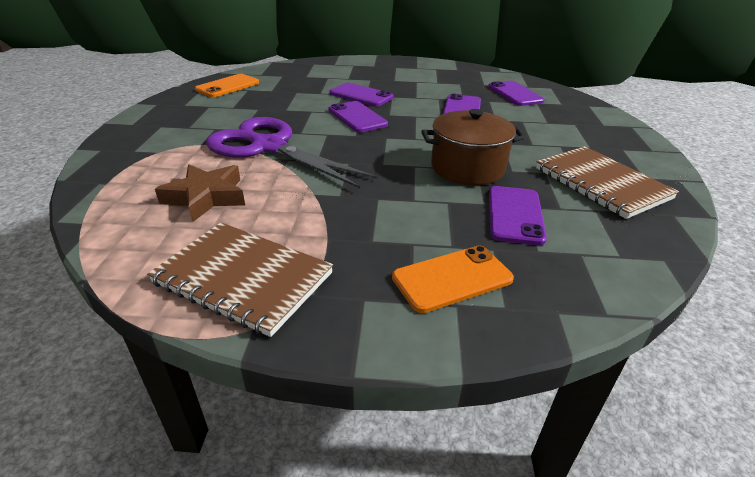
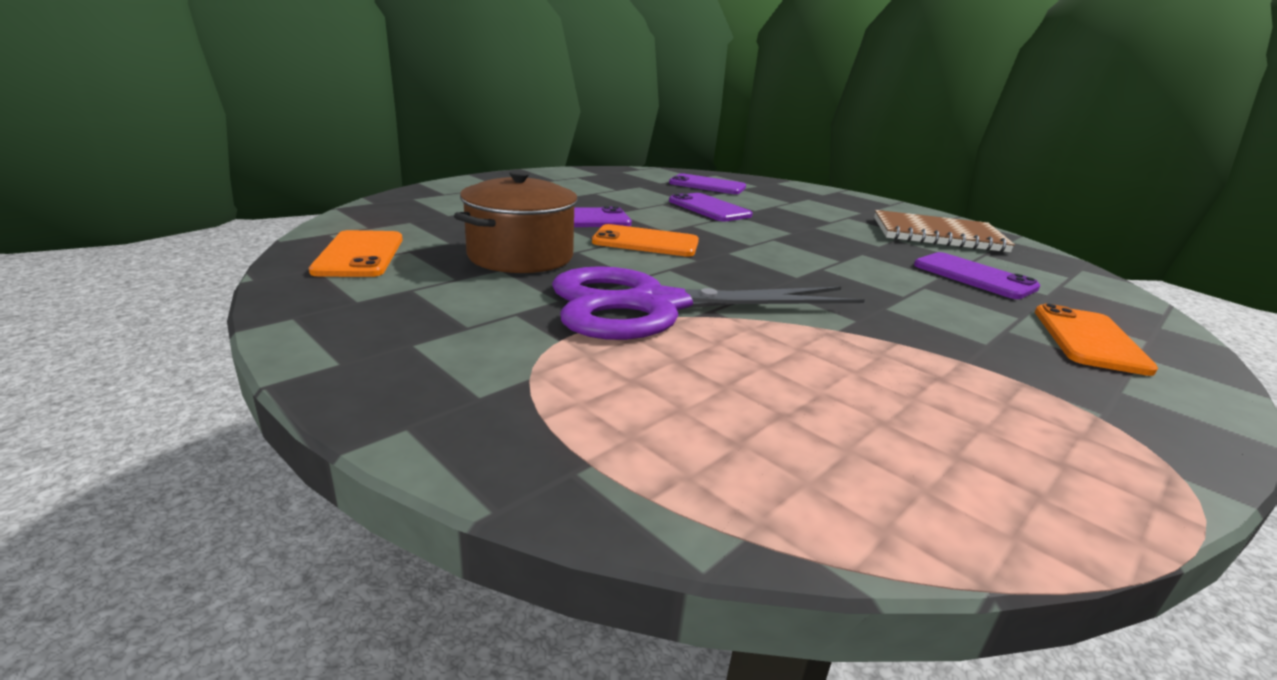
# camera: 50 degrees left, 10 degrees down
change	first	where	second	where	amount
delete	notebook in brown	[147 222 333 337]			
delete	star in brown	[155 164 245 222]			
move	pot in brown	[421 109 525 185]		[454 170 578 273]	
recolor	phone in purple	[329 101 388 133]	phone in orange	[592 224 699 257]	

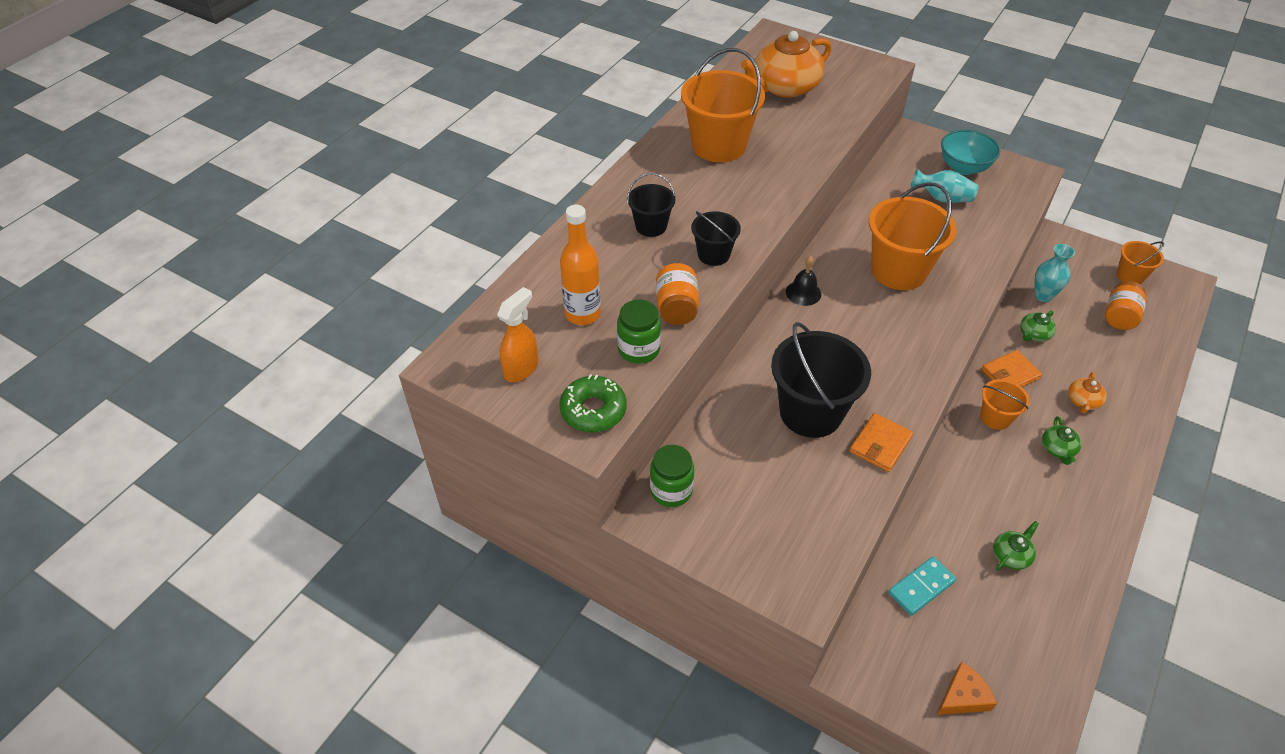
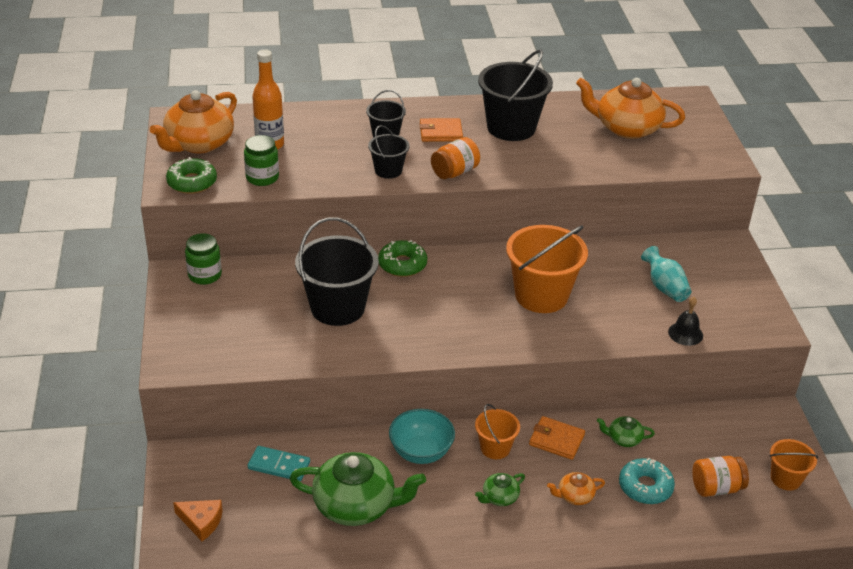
# camera: 50 degrees right, 10 degrees down
change	first	where	second	where	amount
delete	vase in turquoise	[1034 244 1075 302]			
insert			donut in green	[378 240 427 277]	
insert			donut in turquoise	[619 458 675 504]	
move	jar in orange	[656 263 699 325]		[431 137 480 179]	
move	bell in black	[786 256 821 306]		[668 297 703 346]	
move	wallet in orange	[850 413 913 472]		[420 118 463 142]	
move	bowl in turquoise	[941 130 1000 175]		[389 409 455 464]	
replace	spray bottle in orange	[497 287 538 382]	teapot in orange	[150 90 237 154]	
recolor	bucket in orange	[681 48 765 162]	bucket in black	[478 49 553 141]	
resize	teapot in green	[993 521 1039 571]		[290 452 426 526]	x2.17

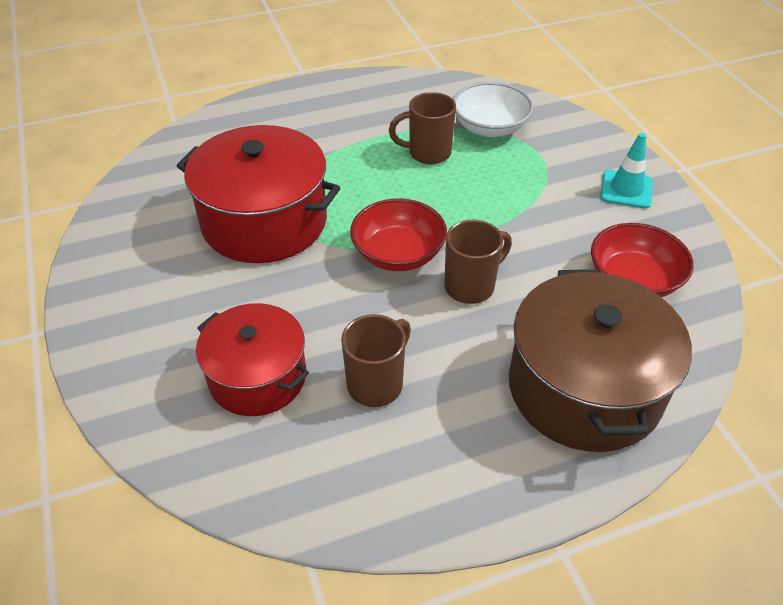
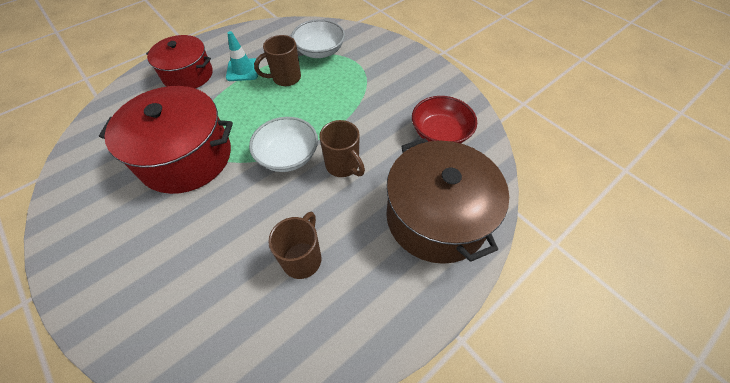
# camera: 20 degrees left, 10 degrees up
change	first	where	second	where	amount
move	pot in red	[196 303 309 416]		[146 35 213 88]	
move	traffic cone in turquoise	[600 133 653 208]		[226 31 258 81]	
recolor	bowl in red	[350 199 447 271]	bowl in white	[249 117 318 172]	
rotate	mug in brown	[444 220 512 304]		[319 120 365 177]	105 degrees clockwise

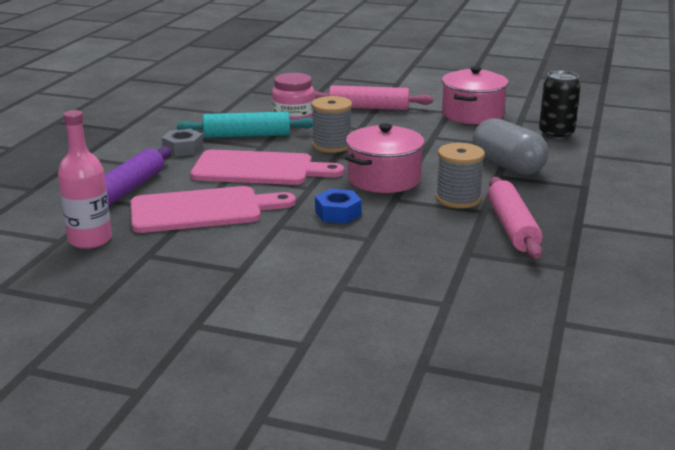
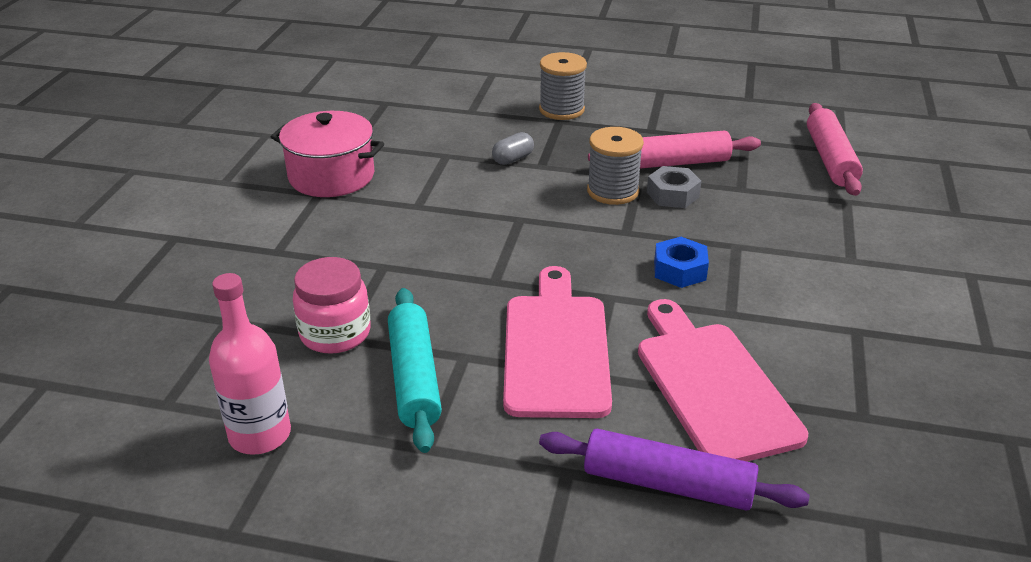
# camera: 95 degrees left, 10 degrees up
change	first	where	second	where	amount
delete	pot in pink	[345 123 425 193]			
delete	can in black	[539 71 581 140]			
move	bottle in pink	[58 110 112 249]		[209 273 291 455]	
move	nut in grey	[162 129 203 157]		[647 166 701 208]	
move	spool in grey	[312 96 352 153]		[539 52 587 120]	
move	rolling pin in pink	[314 85 433 110]		[807 103 863 196]	
resize	capsule in grey	[473 118 549 175]		[492 132 534 165]	x0.48

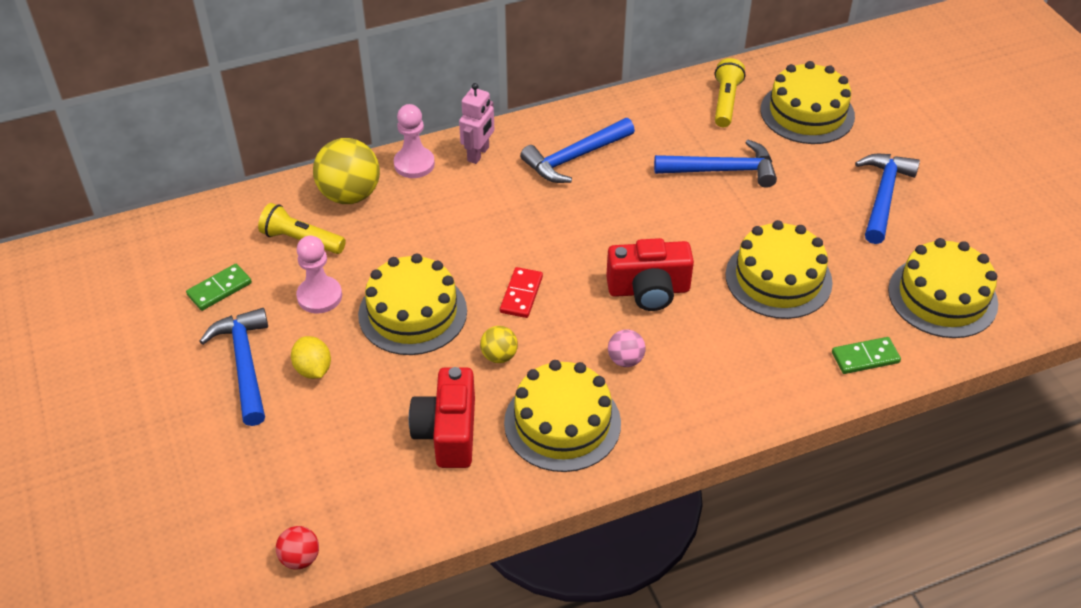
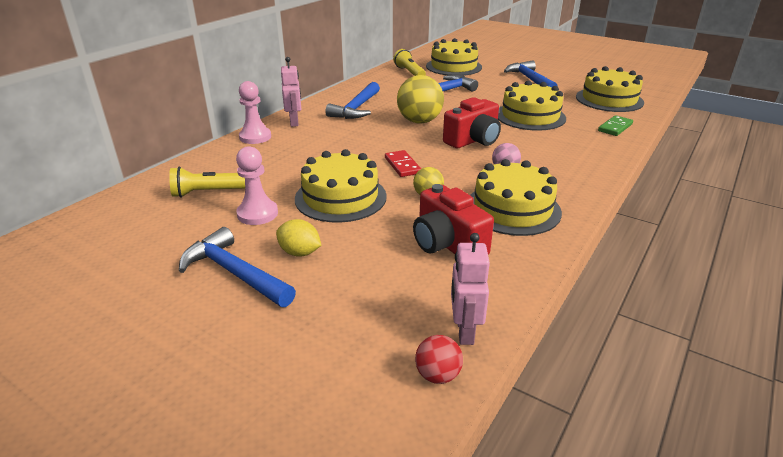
# camera: 35 degrees left, 15 degrees down
change	first	where	second	where	amount
delete	domino in green	[186 264 252 311]			
insert			robot in pink	[451 233 490 345]	
move	ball in yellow	[313 138 380 204]		[397 75 444 124]	

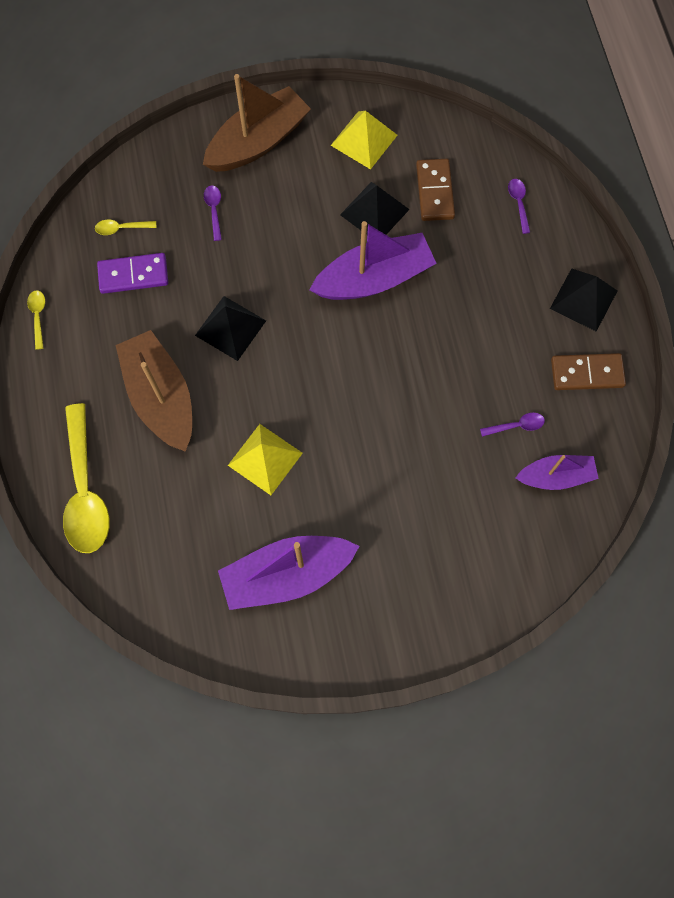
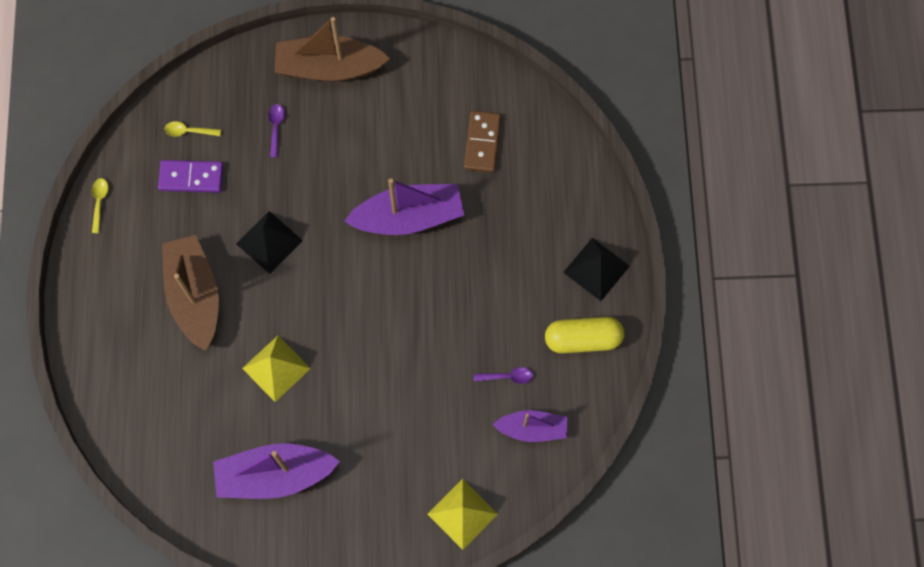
# camera: 10 degrees right, 0 degrees up
change	first	where	second	where	amount
delete	spoon in yellow	[63 403 109 553]			
delete	pyramid in black	[340 182 410 235]			
delete	spoon in purple	[508 179 530 234]			
move	pyramid in yellow	[331 111 397 170]		[427 479 498 550]	
replace	domino in brown	[551 353 626 390]	capsule in yellow	[545 317 624 353]	
rotate	boat in brown	[203 74 311 172]		[274 17 390 81]	150 degrees counterclockwise

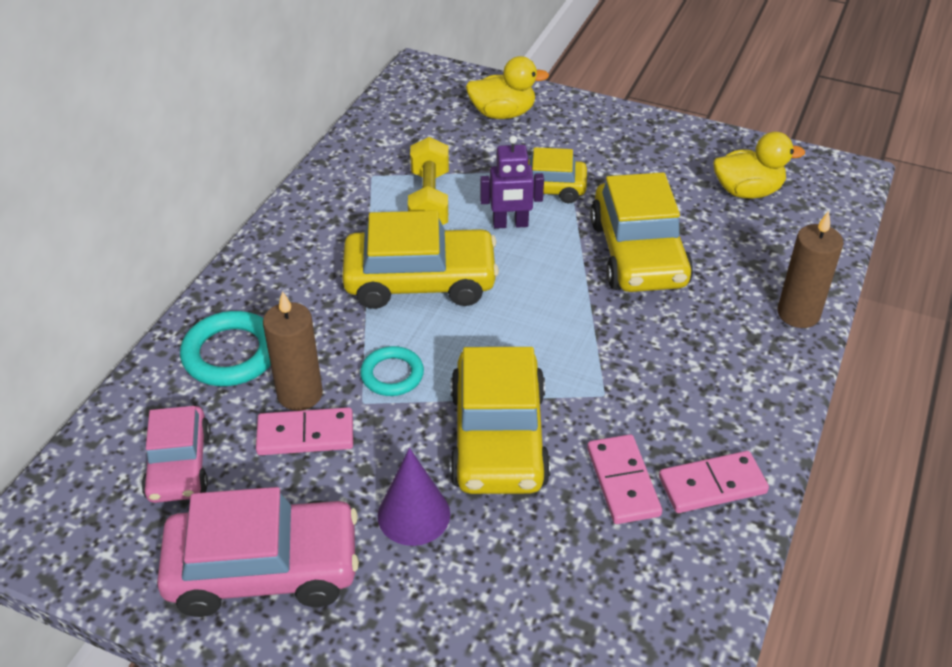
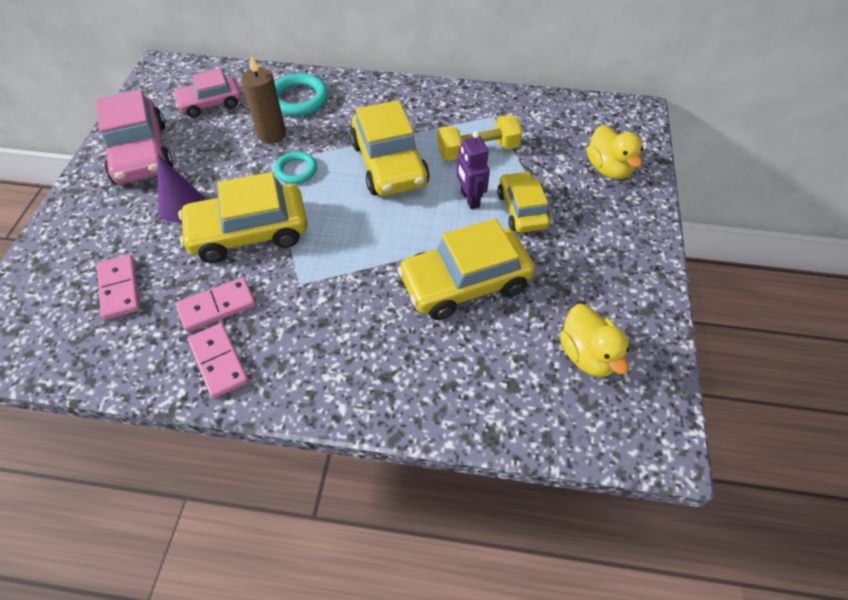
# camera: 75 degrees right, 10 degrees up
change	first	where	second	where	amount
delete	candle in brown	[778 211 843 328]			
move	domino in pink	[256 407 353 455]		[97 254 140 320]	

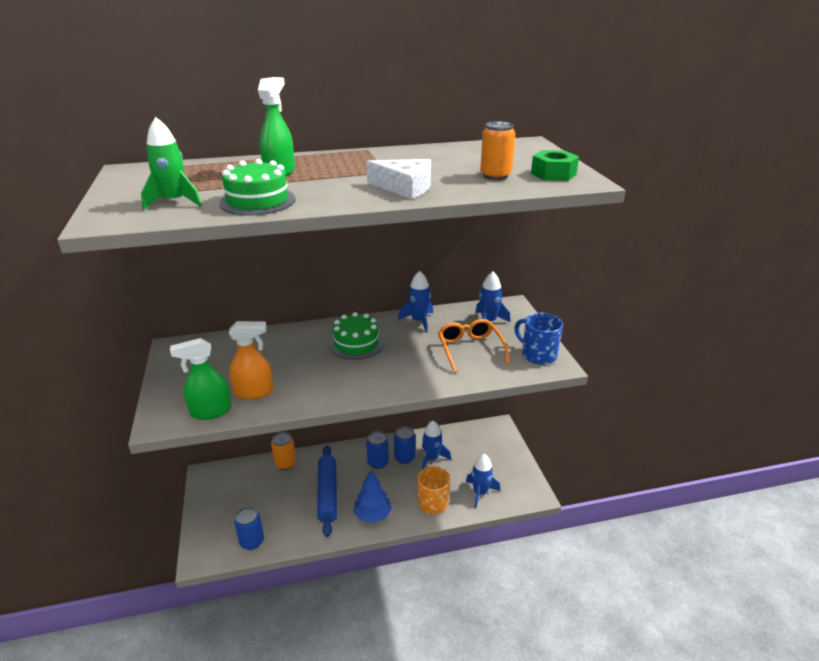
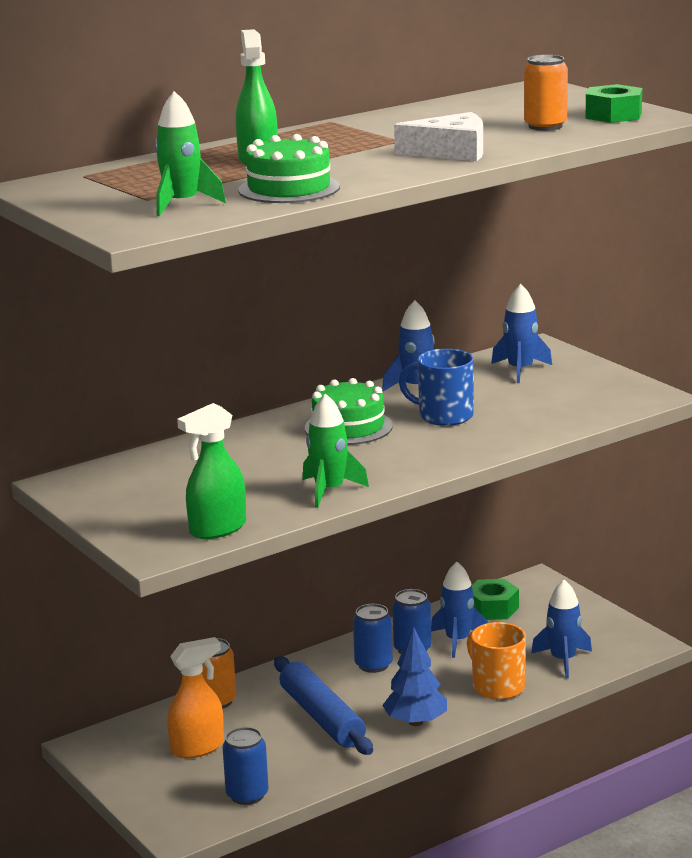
# camera: 20 degrees left, 10 degrees down
change	first	where	second	where	amount
delete	glasses in orange	[438 319 509 373]			
insert			rocket in green	[303 393 369 508]	
insert			nut in green	[472 579 519 620]	
move	spray bottle in orange	[229 321 274 400]		[167 637 224 758]	
move	mug in blue	[514 313 563 365]		[399 349 474 426]	

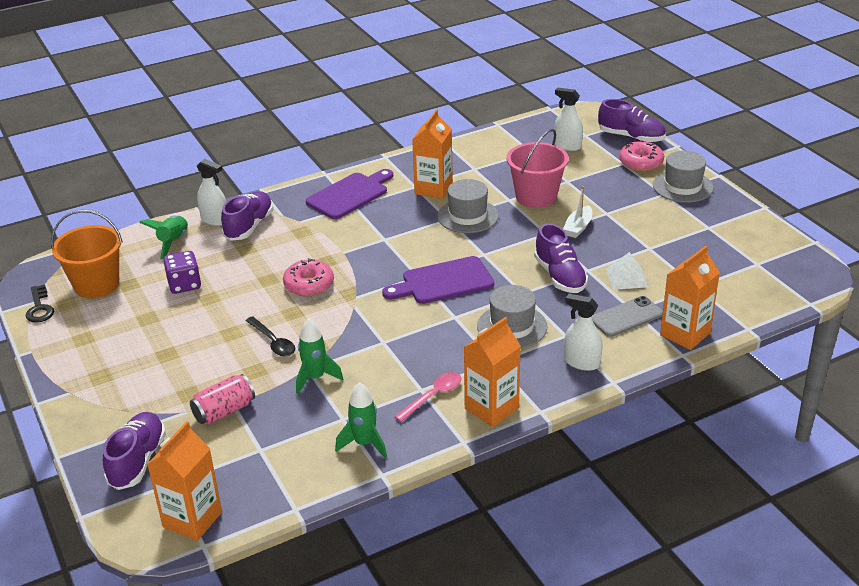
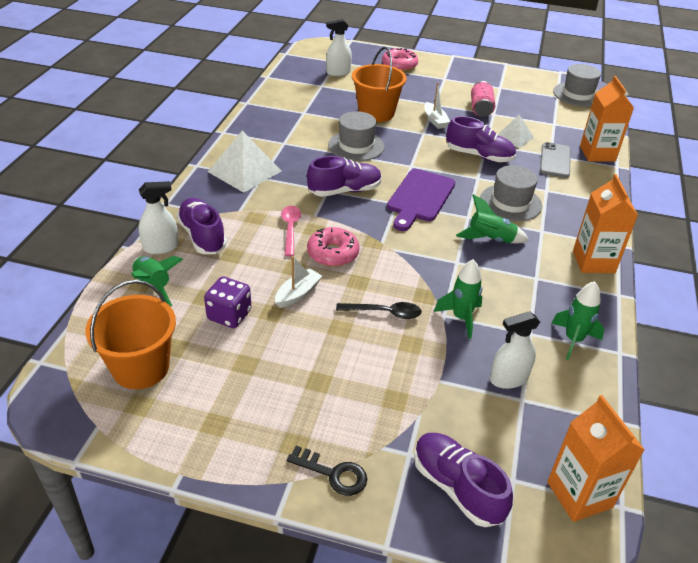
# camera: 50 degrees left, 5 degrees up
change	first	where	second	where	amount
delete	carton in orange	[412 109 453 199]			
insert			boat in white	[275 256 322 308]	
insert			rocket in green	[456 194 529 243]	
move	key in black	[25 285 54 323]		[287 446 367 496]	
move	can in pink	[190 374 255 424]		[471 81 495 117]	
move	spoon in pink	[394 372 462 422]		[281 206 301 256]	
move	spray bottle in white	[564 294 603 371]		[490 311 540 389]	
move	shoe in purple	[598 99 666 143]		[307 156 382 197]	
move	hat in grey	[653 151 714 203]		[553 64 601 107]	
replace	cutting board in purple	[306 169 393 219]	pyramid in white	[208 131 281 193]	
recolor	bucket in pink	[507 129 569 208]	bucket in orange	[352 47 407 122]	

